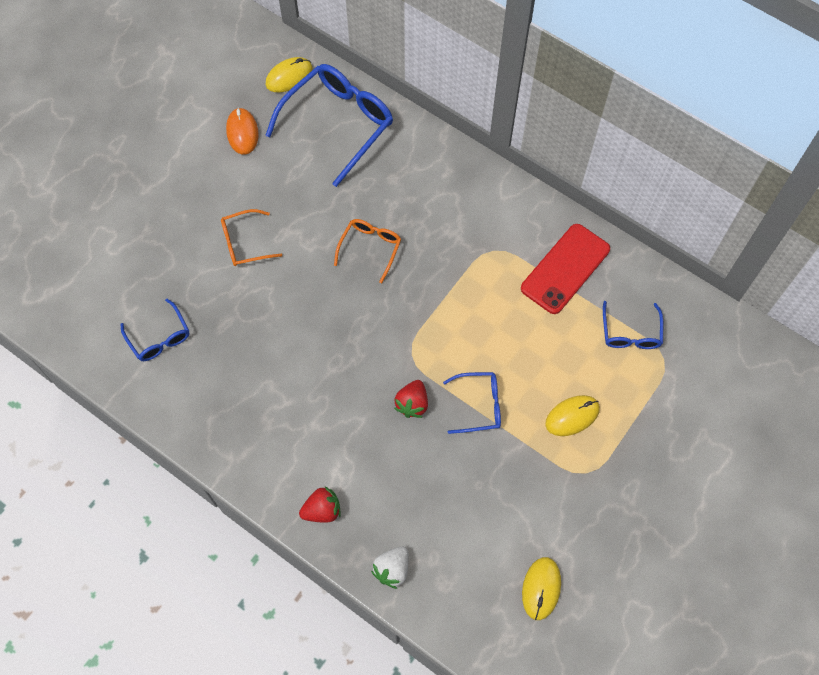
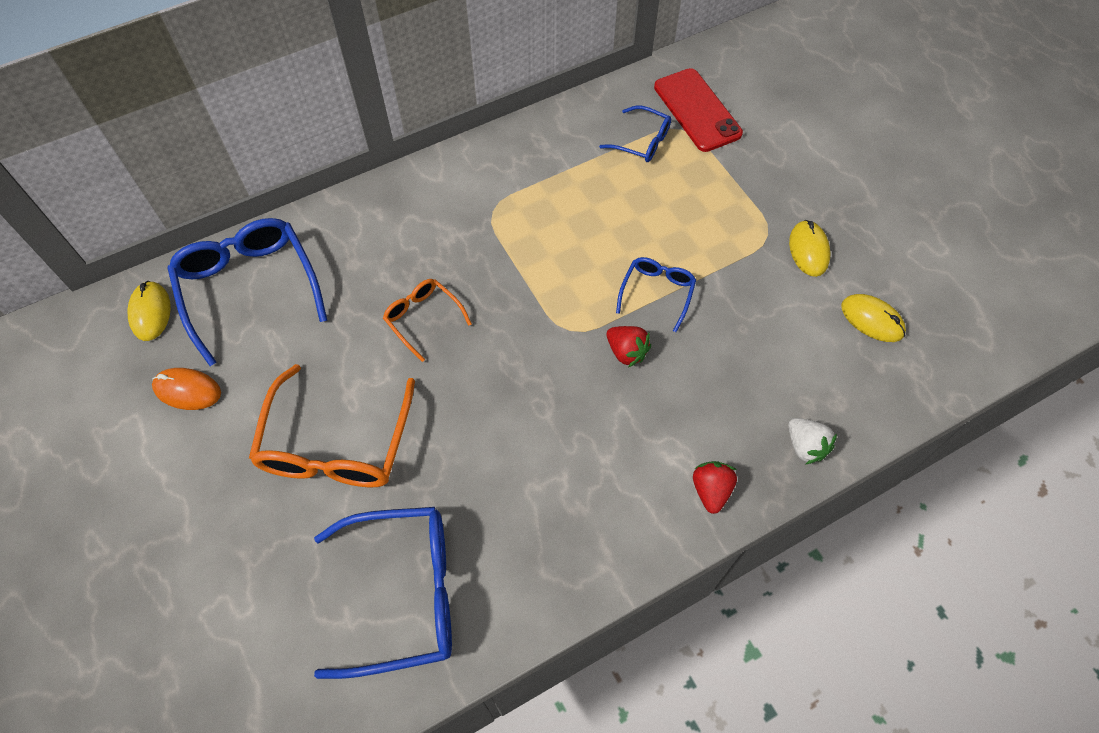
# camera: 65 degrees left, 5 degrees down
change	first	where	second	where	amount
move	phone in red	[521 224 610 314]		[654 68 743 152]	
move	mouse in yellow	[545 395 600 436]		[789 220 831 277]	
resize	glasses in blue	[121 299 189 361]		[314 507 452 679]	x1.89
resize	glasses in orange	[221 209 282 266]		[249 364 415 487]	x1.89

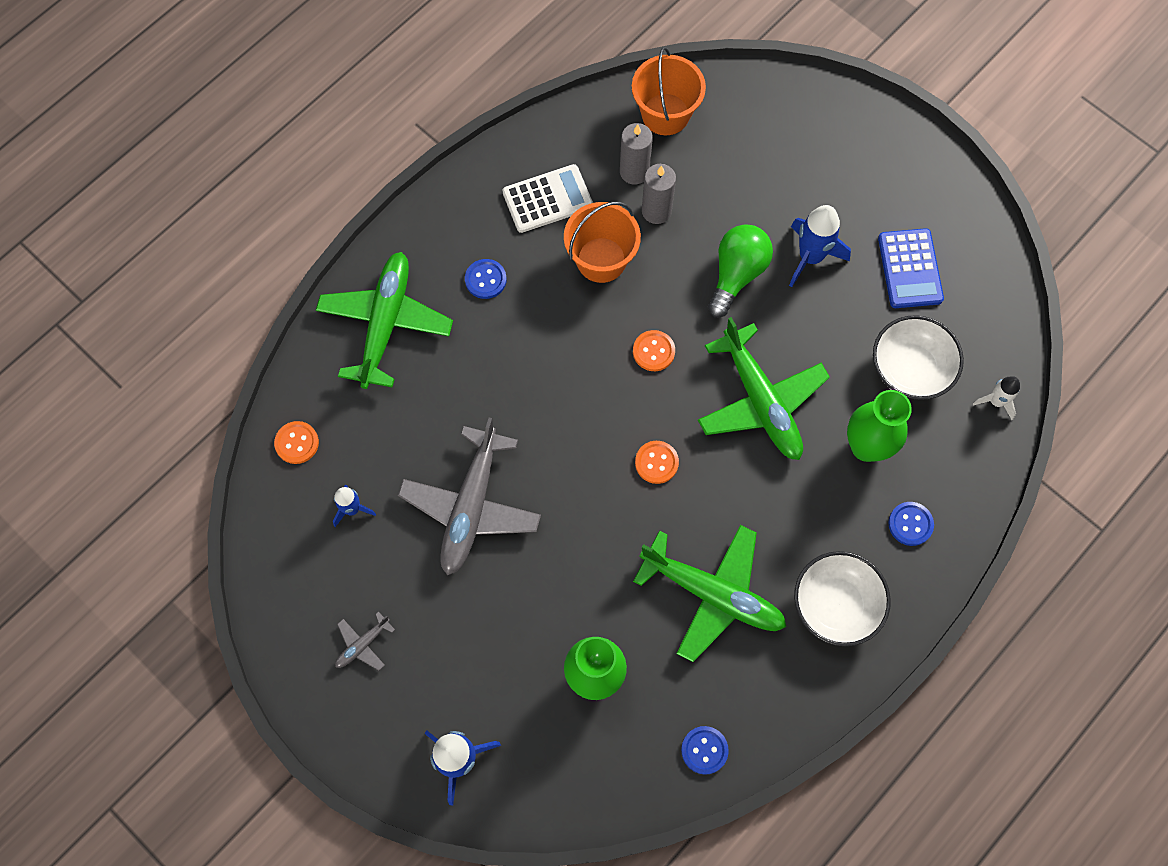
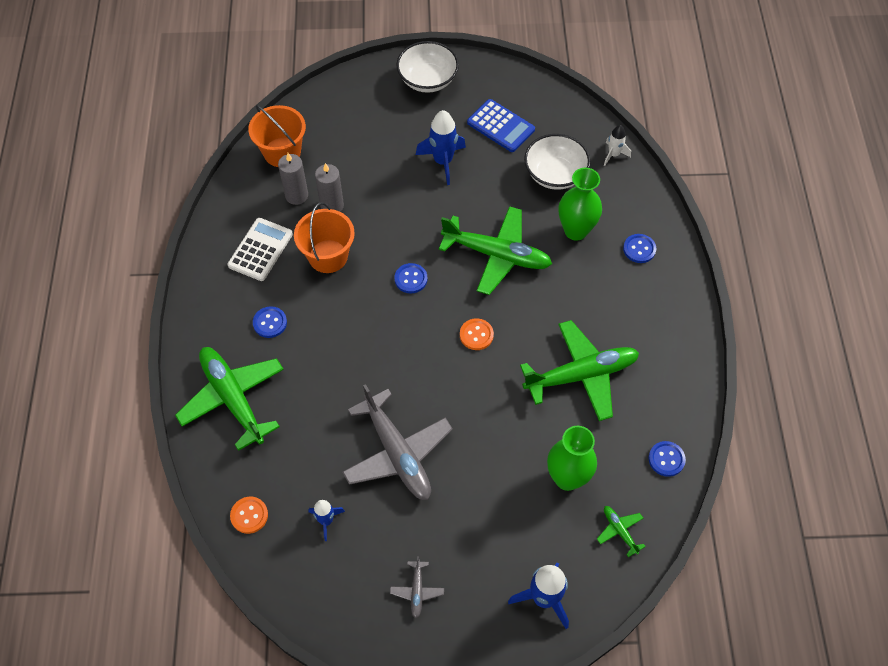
# camera: 45 degrees left, 10 degrees down
change	first	where	second	where	amount
delete	light bulb in green	[708 224 773 317]			
insert			plane in green	[597 506 646 557]	
move	bowl in white	[794 551 891 646]		[396 41 459 93]	
recolor	button in orange	[633 330 675 371]	button in blue	[394 263 428 293]	

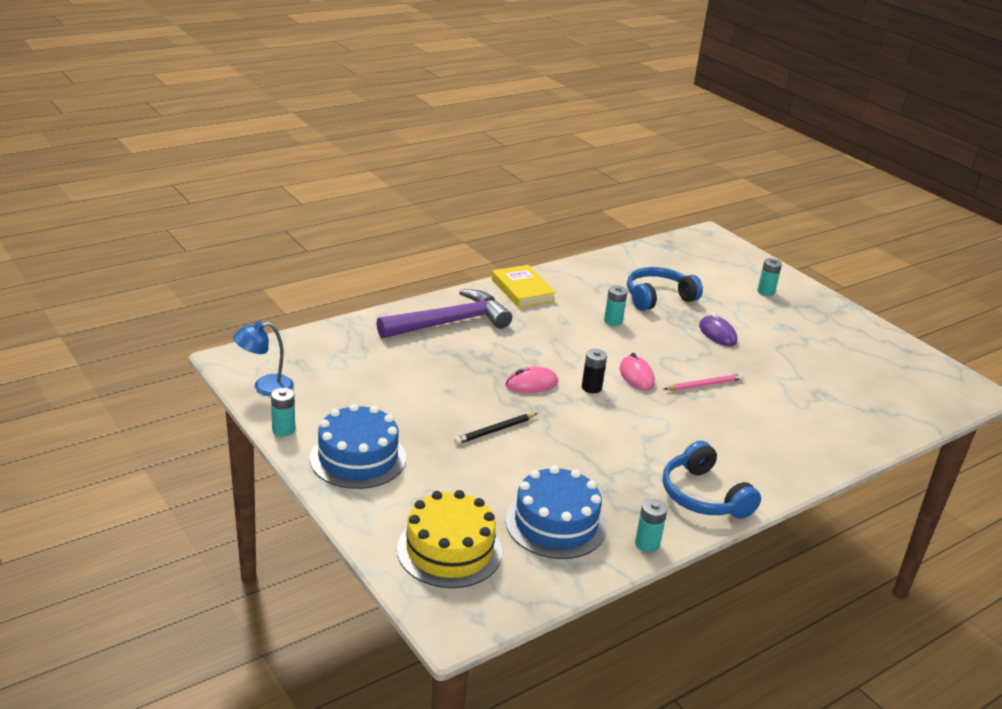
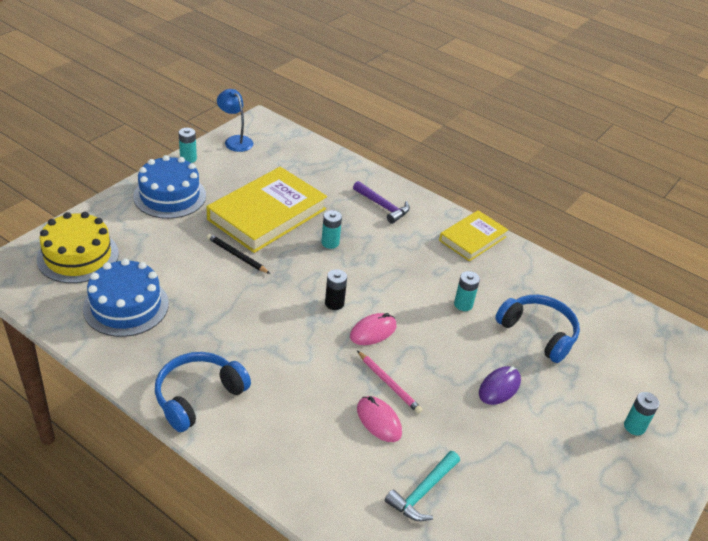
# camera: 70 degrees right, 10 degrees up
change	first	where	second	where	amount
insert			book in yellow	[207 167 327 253]	
insert			hammer in turquoise	[385 451 460 521]	
move	mouse in pink	[505 366 558 393]		[357 396 402 442]	
move	battery in turquoise	[635 499 667 552]		[321 210 342 249]	
resize	hammer in purple	[377 289 512 338]		[353 181 410 224]	x0.56

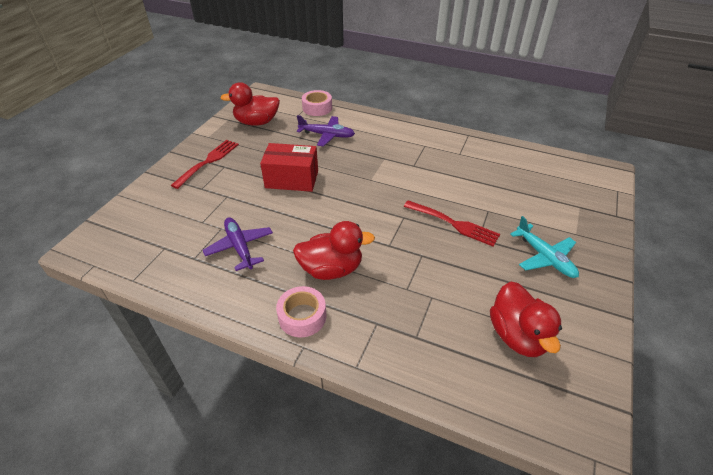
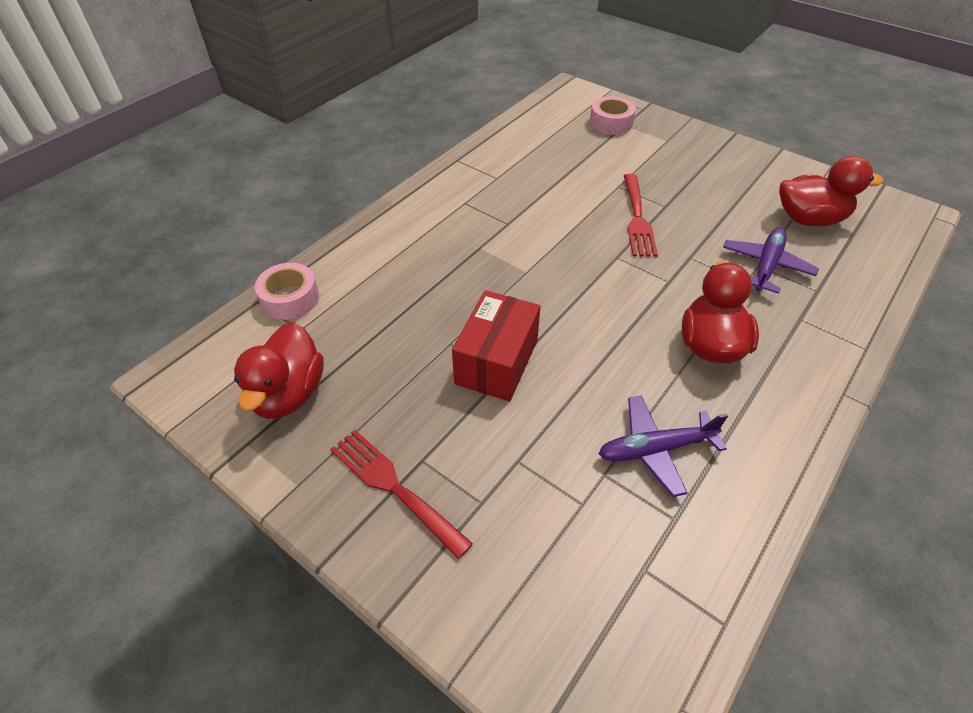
# camera: 75 degrees left, 5 degrees up
change	first	where	second	where	amount
delete	plane in turquoise	[510 216 579 278]			
move	tape in pink	[276 286 326 337]		[590 96 636 135]	
move	plane in purple	[297 115 355 146]		[723 228 819 294]	
rotate	fork in red	[404 200 500 247]		[624 174 658 257]	135 degrees clockwise

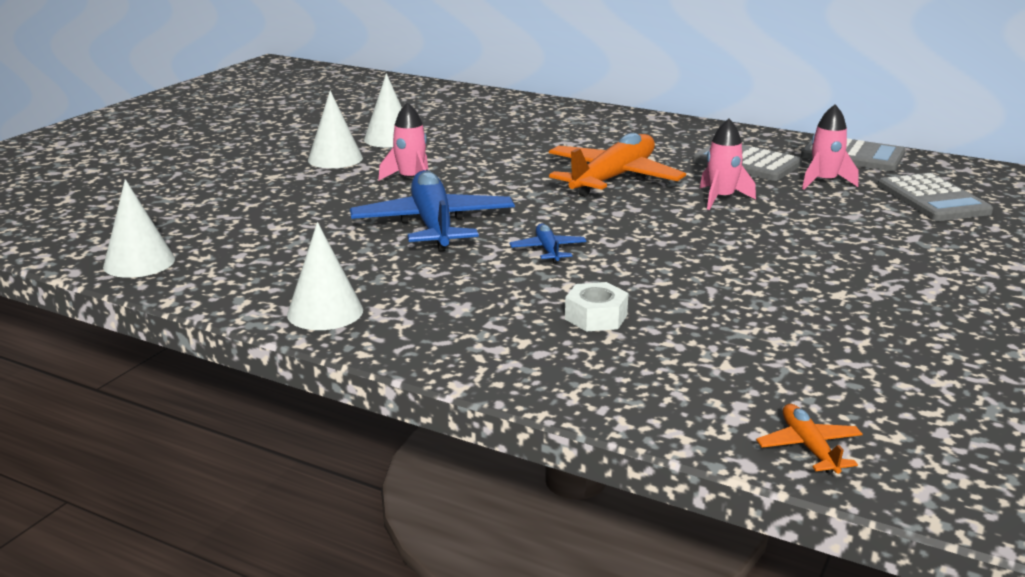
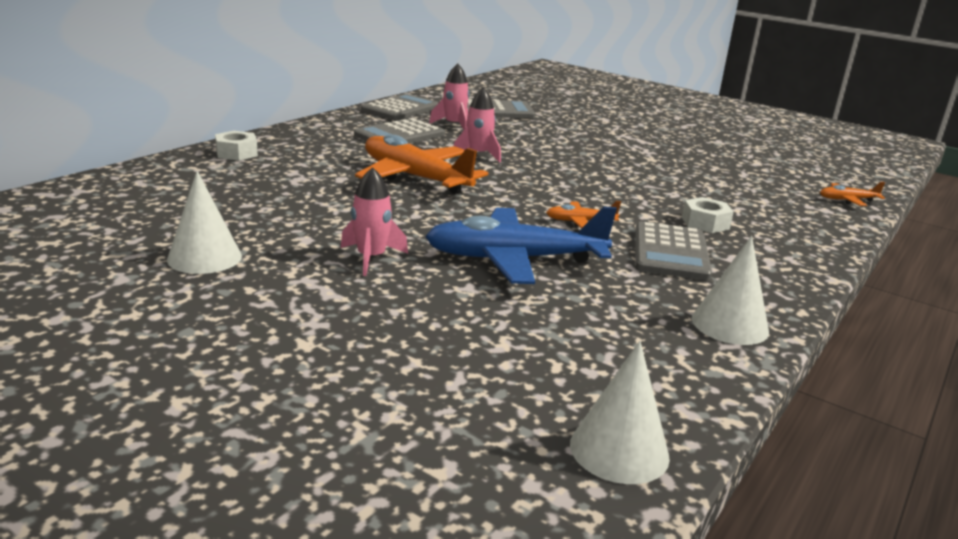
# camera: 85 degrees left, 0 degrees up
change	first	where	second	where	amount
delete	cone in white	[308 90 363 168]			
insert			nut in white	[215 131 258 161]	
insert			calculator in grey	[635 221 712 280]	
recolor	plane in blue	[509 223 587 263]	plane in orange	[546 201 621 229]	

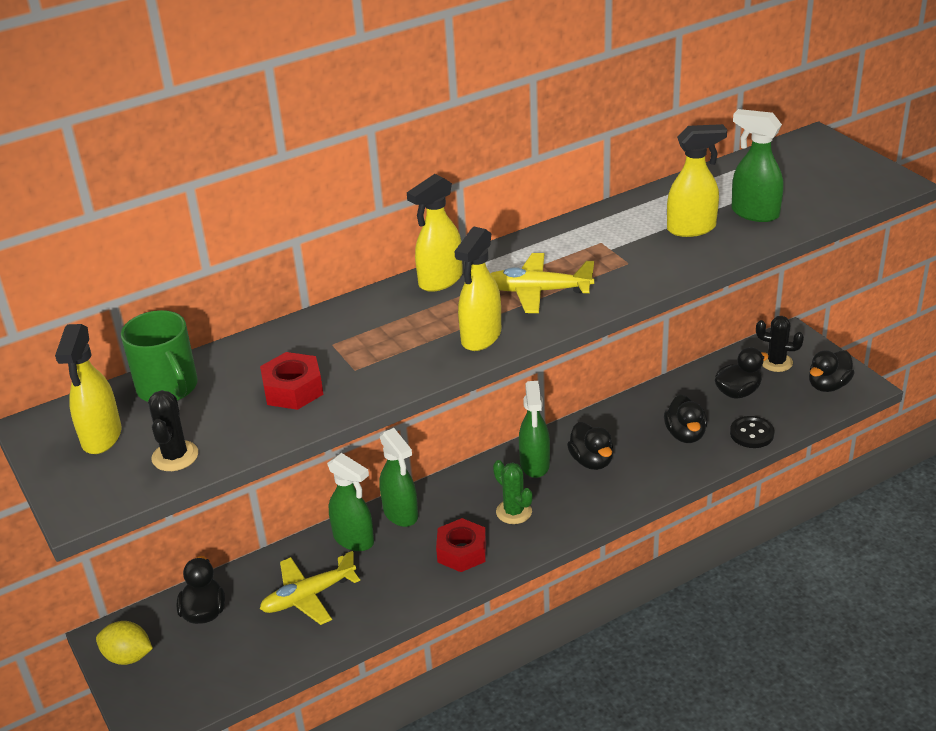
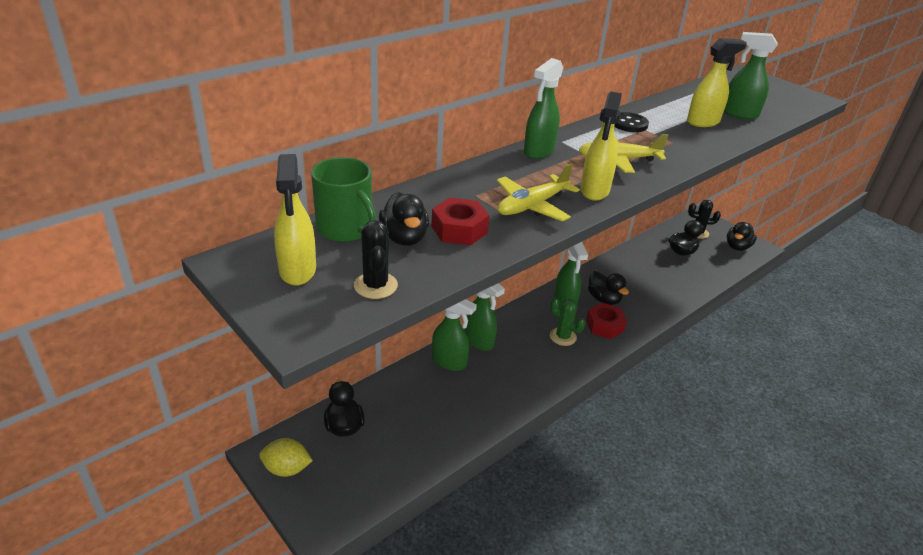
# camera: 15 degrees left, 0 degrees up
change	first	where	second	where	amount
move	plane in yellow	[260 551 360 625]		[497 164 580 221]	
move	nut in red	[436 518 486 572]		[586 303 627 339]	
move	duck in black	[664 394 707 443]		[379 192 429 246]	
move	button in black	[730 416 774 448]		[614 112 649 132]	
recolor	spray bottle in yellow	[407 174 463 292]	spray bottle in green	[524 58 564 159]	

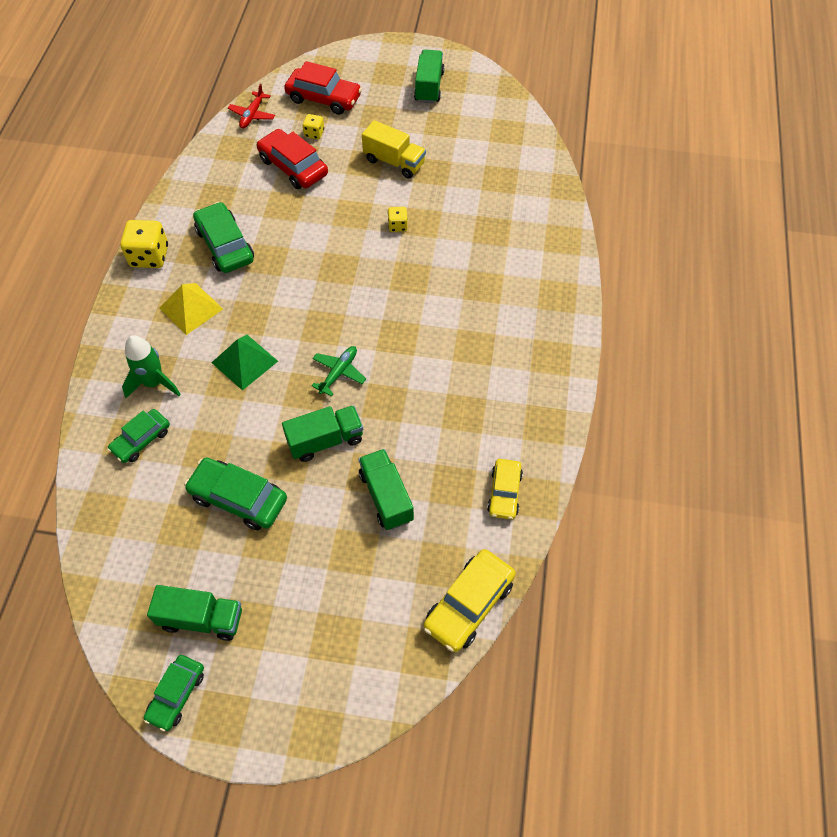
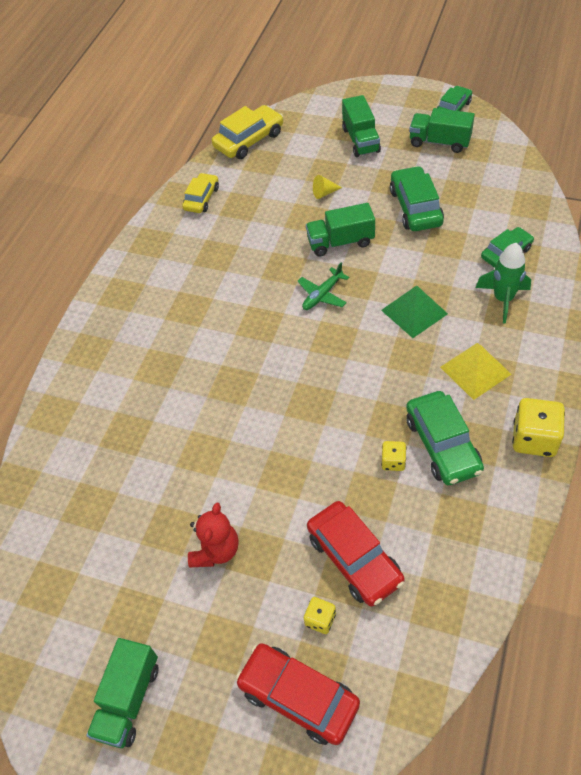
# camera: 165 degrees left, 5 degrees down
change	first	where	second	where	amount
delete	plane in red	[228 84 275 129]			
insert			cone in yellow	[313 175 342 199]	
move	truck in green	[359 449 414 530]		[342 95 381 157]	
move	dice in yellow	[388 207 408 232]		[381 441 406 471]	
replace	truck in yellow	[362 120 426 179]	teddy bear in red	[188 503 238 567]	
rotate	car in green	[184 457 287 530]		[390 166 444 231]	135 degrees counterclockwise

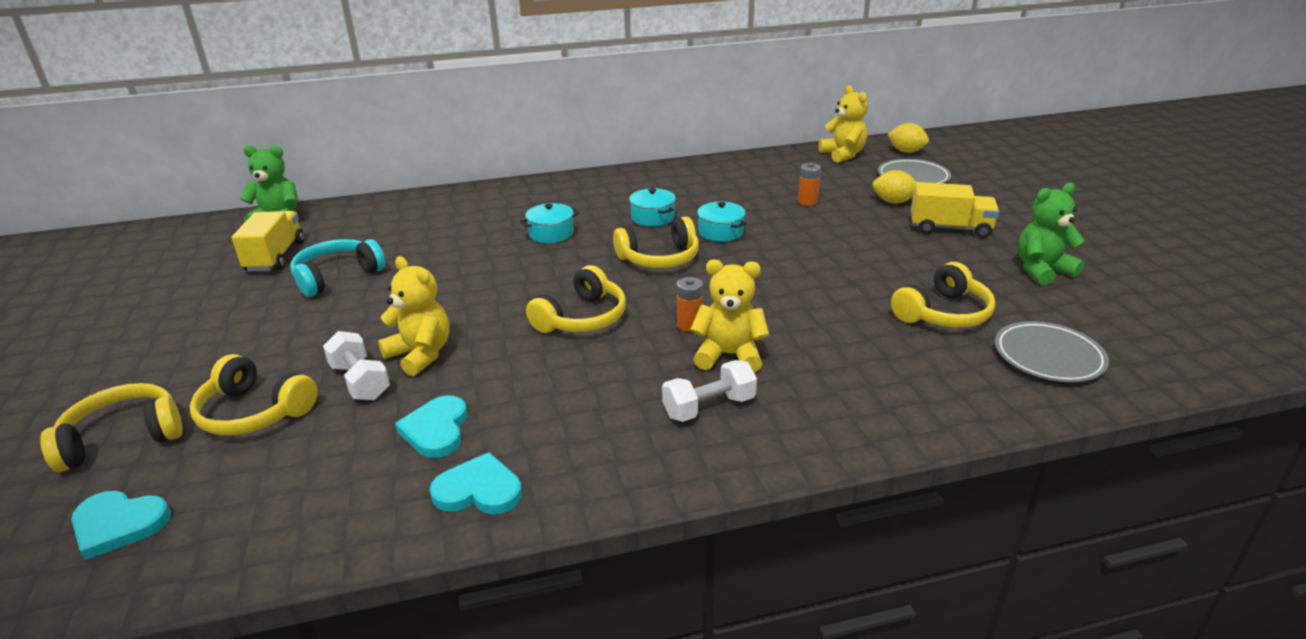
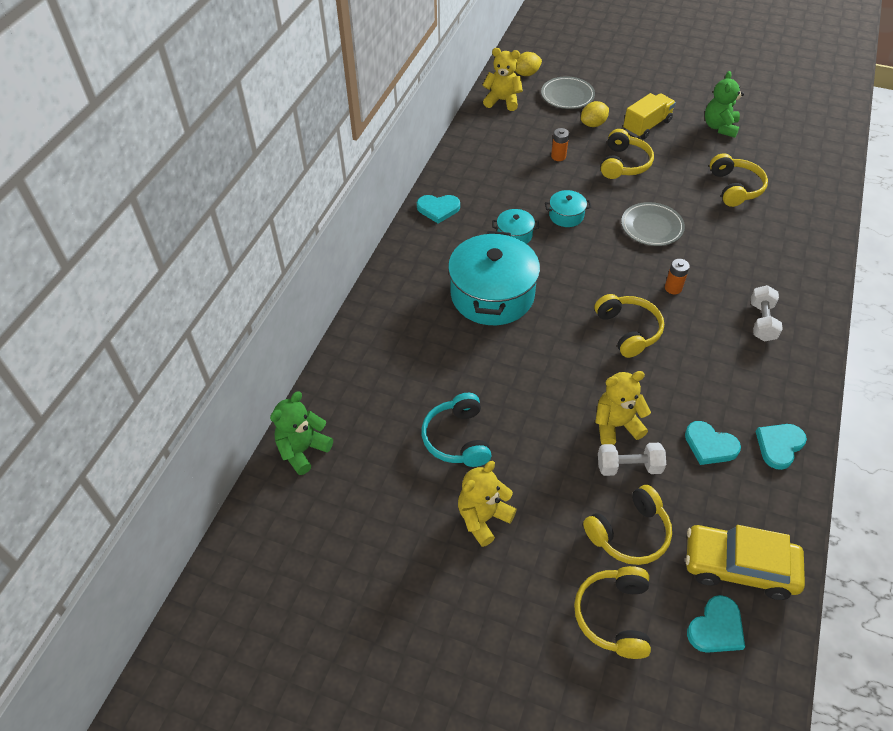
# camera: 55 degrees left, 20 degrees up
change	first	where	second	where	amount
delete	truck in yellow	[231 211 304 271]			
insert			heart in turquoise	[417 195 460 224]	
insert			car in yellow	[685 525 805 600]	
move	headphones in yellow	[613 216 699 268]		[601 129 654 179]	
move	teddy bear in yellow	[690 259 769 373]		[458 461 517 547]	
move	plate in grey	[995 321 1109 382]		[621 202 685 246]	
resize	pot in turquoise	[520 203 579 243]		[448 231 540 325]	x2.21

